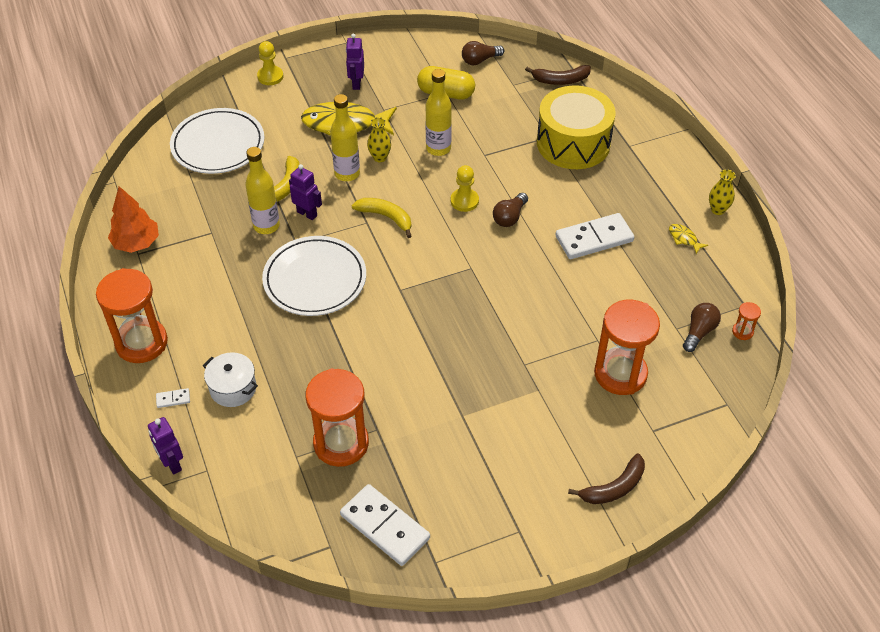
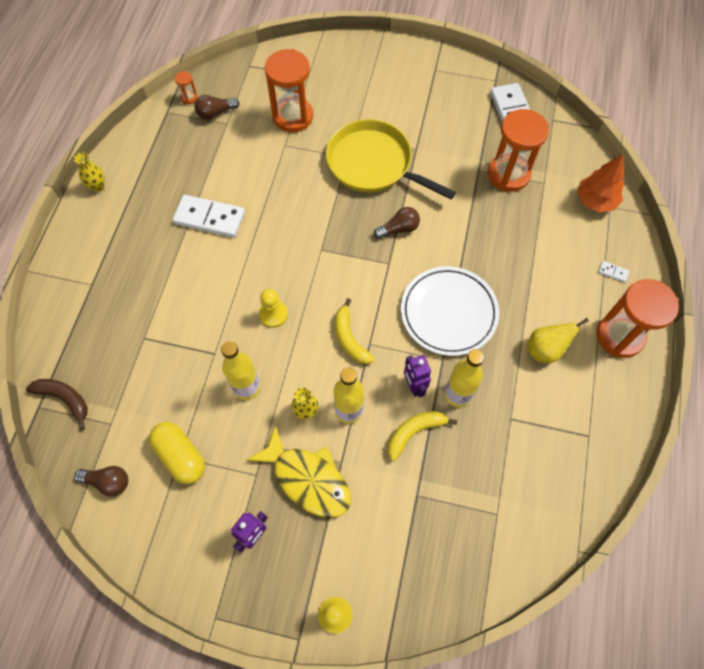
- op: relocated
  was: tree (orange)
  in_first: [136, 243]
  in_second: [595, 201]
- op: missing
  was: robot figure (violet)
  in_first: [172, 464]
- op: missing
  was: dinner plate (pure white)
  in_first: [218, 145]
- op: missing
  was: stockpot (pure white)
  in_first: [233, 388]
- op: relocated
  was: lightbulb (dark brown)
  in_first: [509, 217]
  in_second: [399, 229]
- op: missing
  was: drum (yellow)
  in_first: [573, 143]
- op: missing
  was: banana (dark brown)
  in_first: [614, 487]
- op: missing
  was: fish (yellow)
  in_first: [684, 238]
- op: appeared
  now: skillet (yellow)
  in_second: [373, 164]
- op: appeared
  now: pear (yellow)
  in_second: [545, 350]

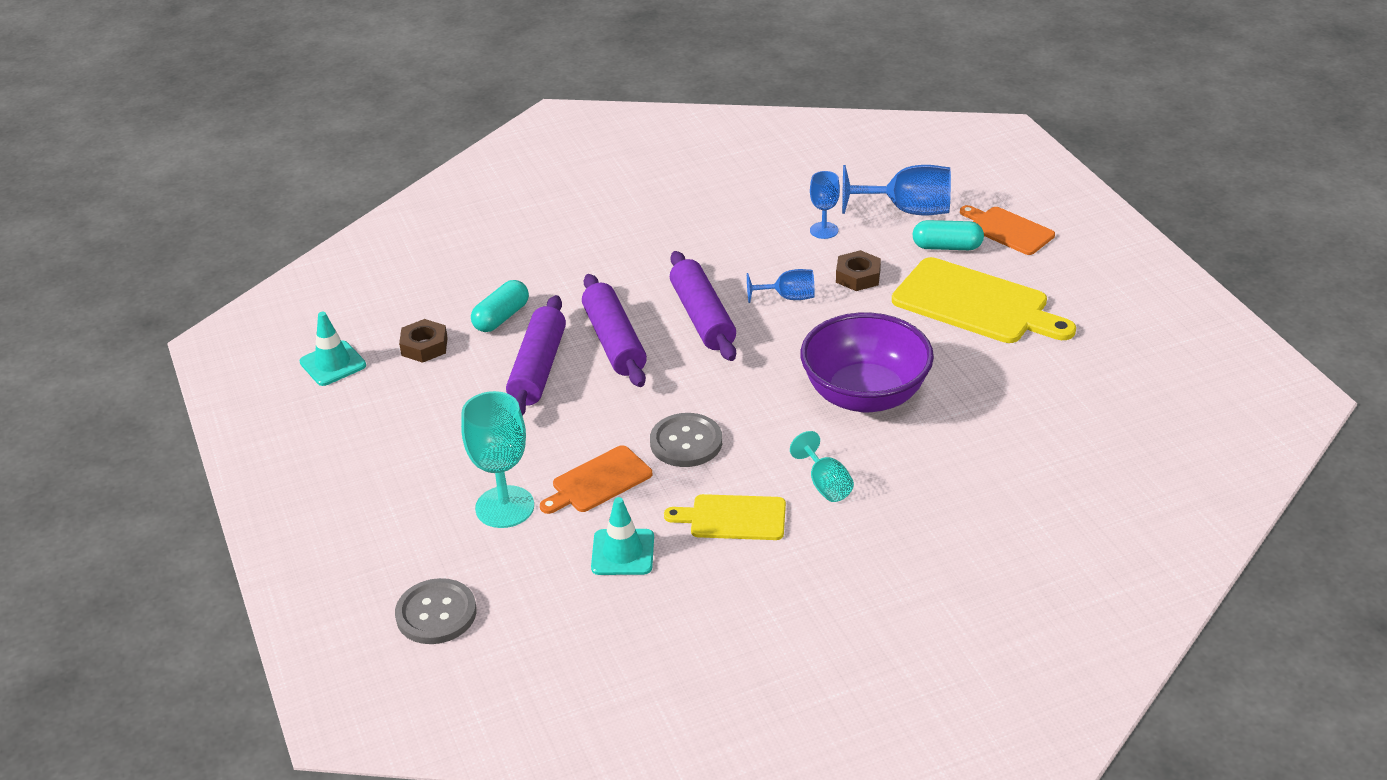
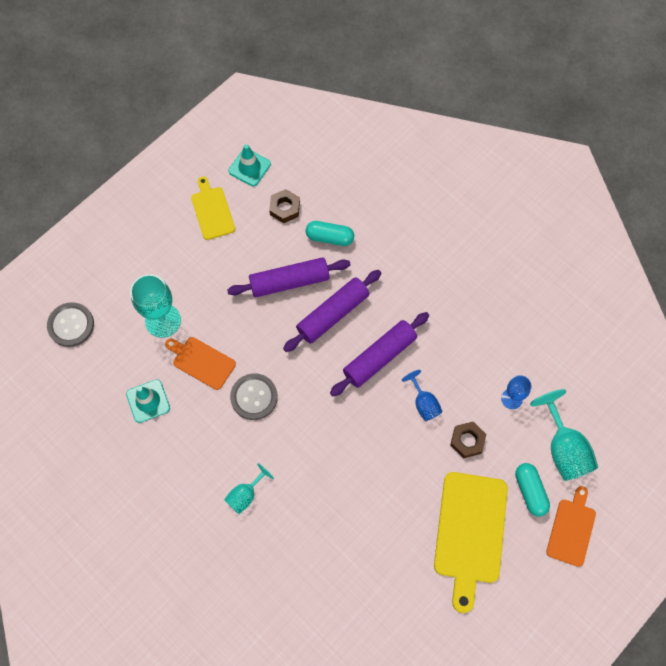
- op: relocated
  was: cutting board (yellow)
  in_first: [733, 518]
  in_second: [212, 211]
- op: missing
  was: bowl (violet)
  in_first: [865, 395]
- op: colour
  was: goblet (cobalt)
  now: goblet (aqua)
  in_first: [907, 210]
  in_second: [563, 448]

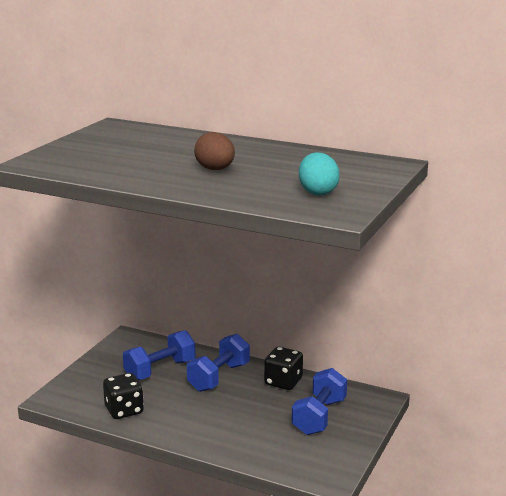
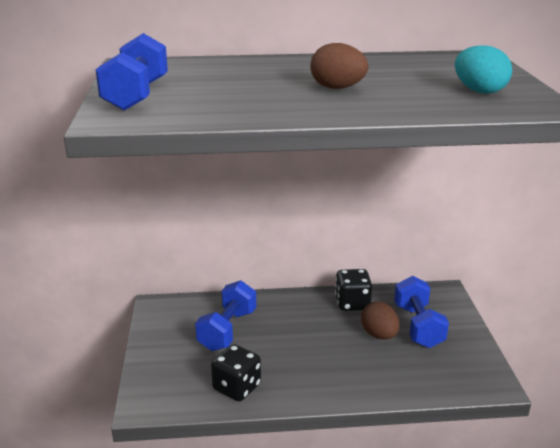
- op: relocated
  was: dumbbell (cobalt)
  in_first: [219, 377]
  in_second: [136, 95]
- op: appeared
  now: toy egg (dark brown)
  in_second: [379, 335]

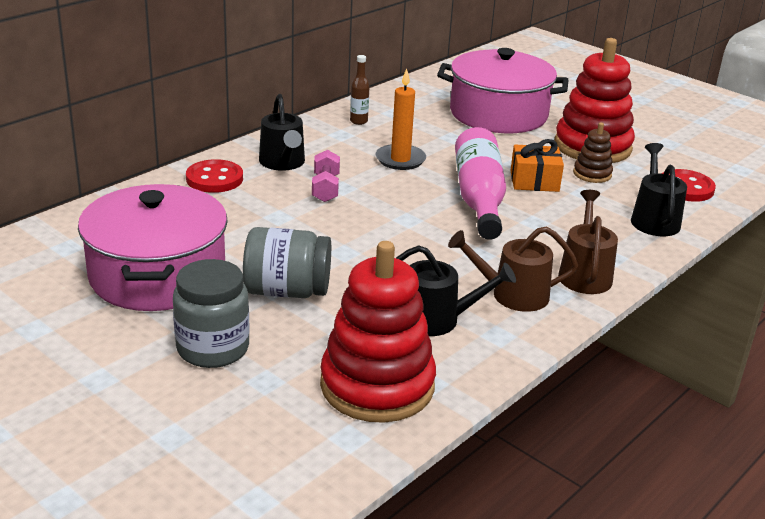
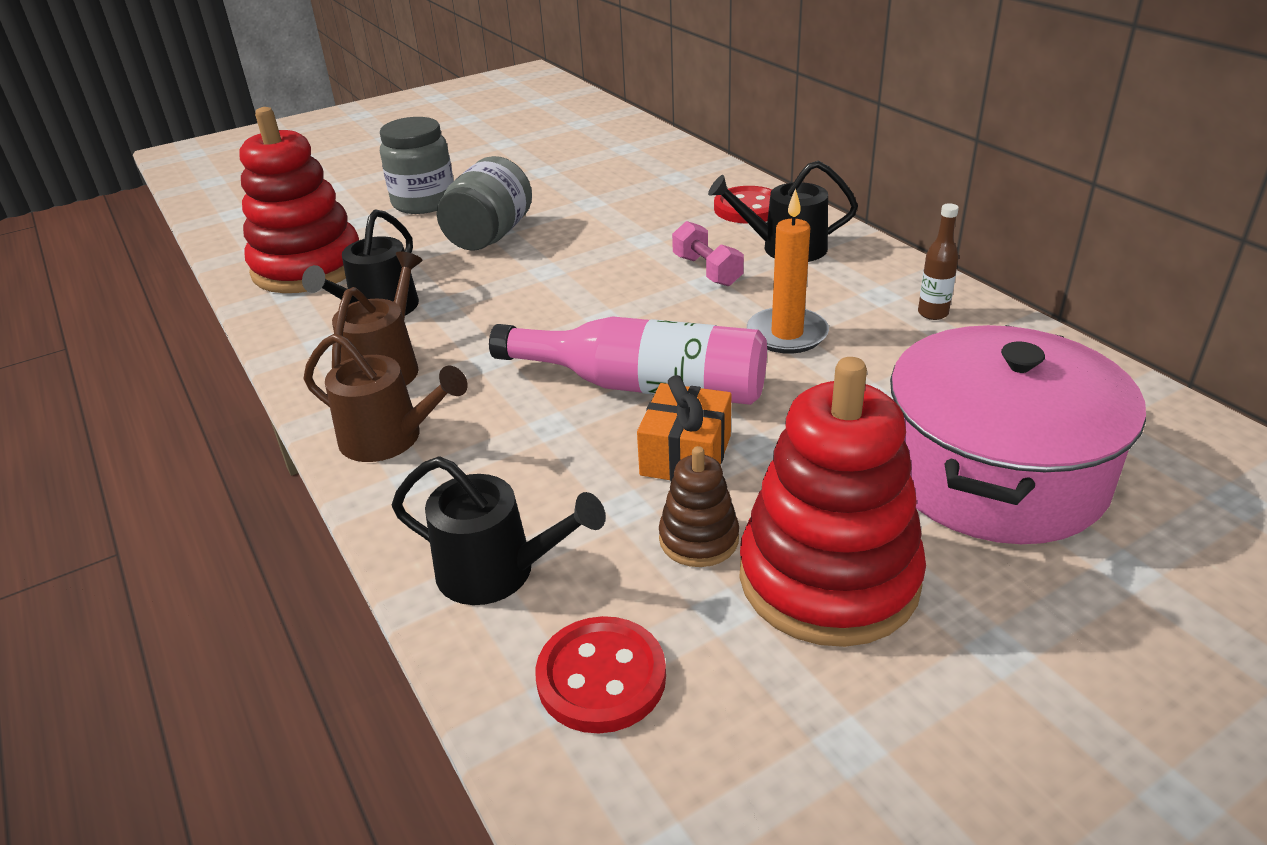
- op: missing
  was: stockpot (rose-pink)
  in_first: [157, 275]
- op: spun
  was: dumbbell (rose-pink)
  in_first: [325, 188]
  in_second: [707, 271]
  clockwise: 45

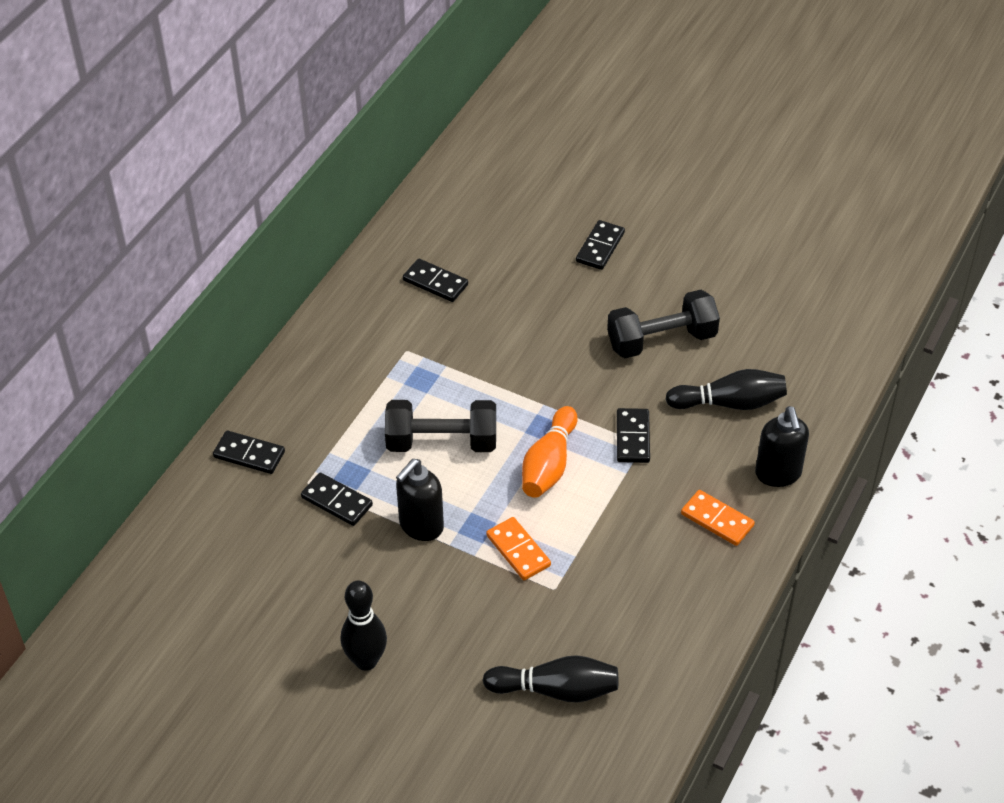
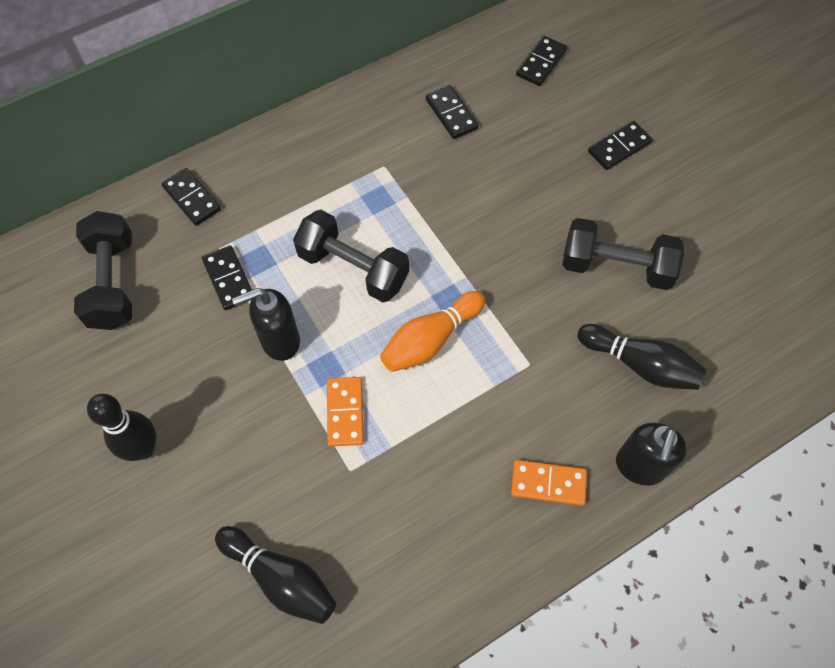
- op: relocated
  was: domino piece (black)
  in_first: [632, 438]
  in_second: [541, 63]
- op: spun
  was: domino piece (orange)
  in_first: [717, 520]
  in_second: [548, 483]
  clockwise: -60
- op: appeared
  now: dumbbell (black)
  in_second: [113, 283]

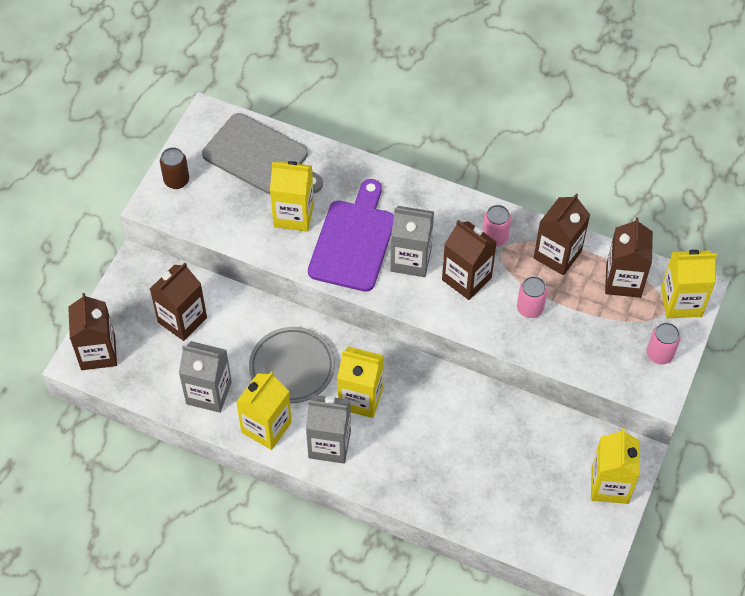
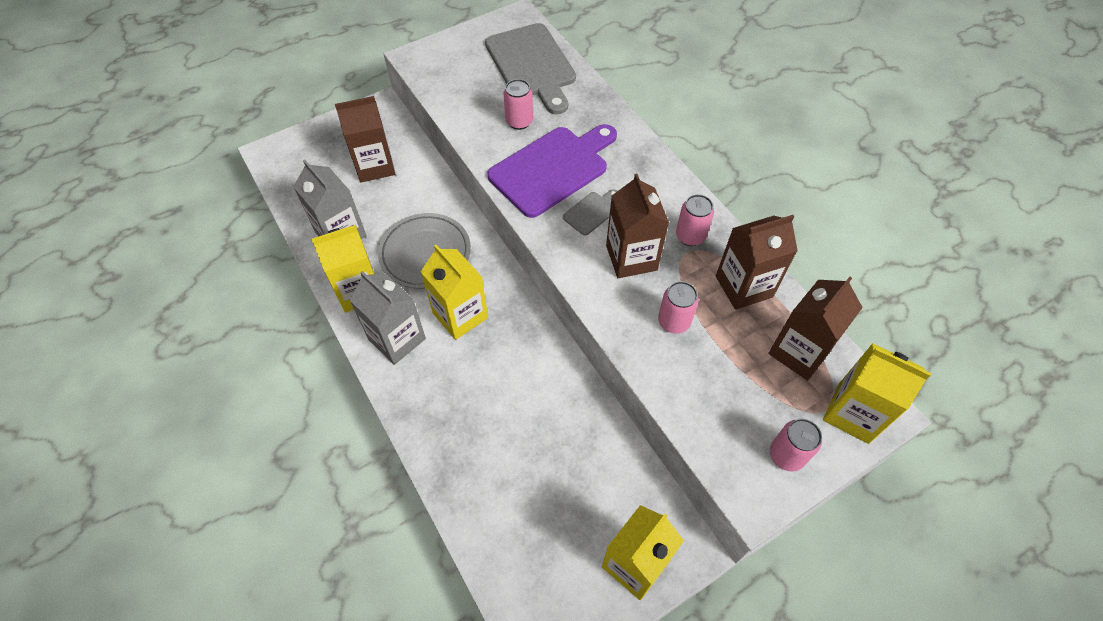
- op: missing
  was: juice carton (dark brown)
  in_first: [98, 352]
- op: missing
  was: soda can (dark brown)
  in_first: [176, 180]
- op: exchanged
  was: juice carton (yellow)
  now: soda can (rose-pink)
  in_first: [293, 215]
  in_second: [519, 121]
- op: exchanged
  was: juice carton (grey)
  now: cutting board (grey)
  in_first: [411, 260]
  in_second: [591, 212]

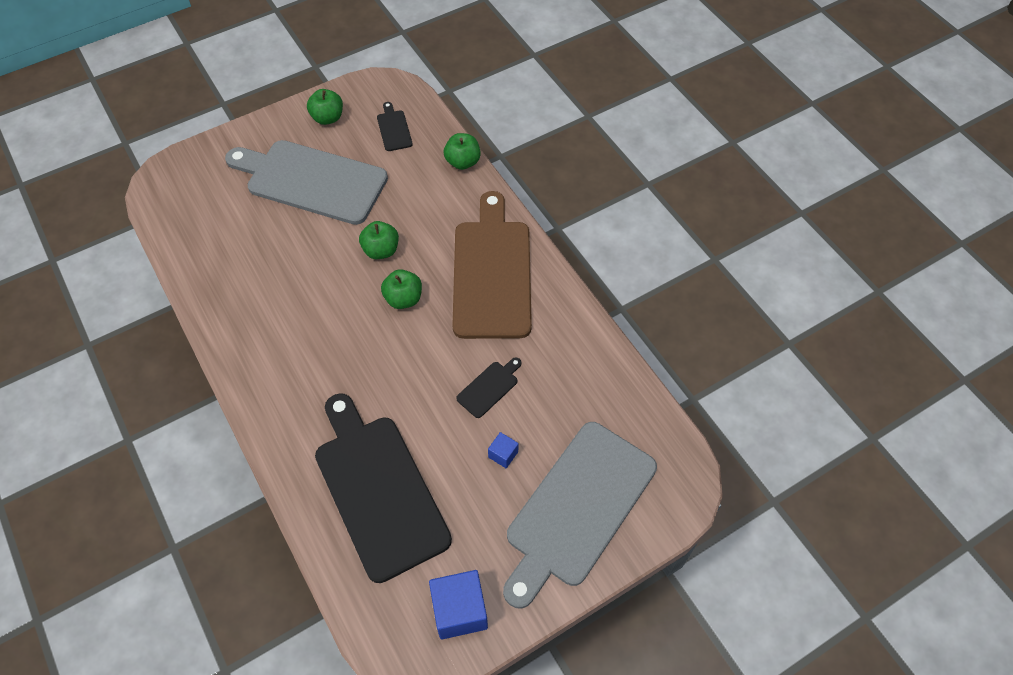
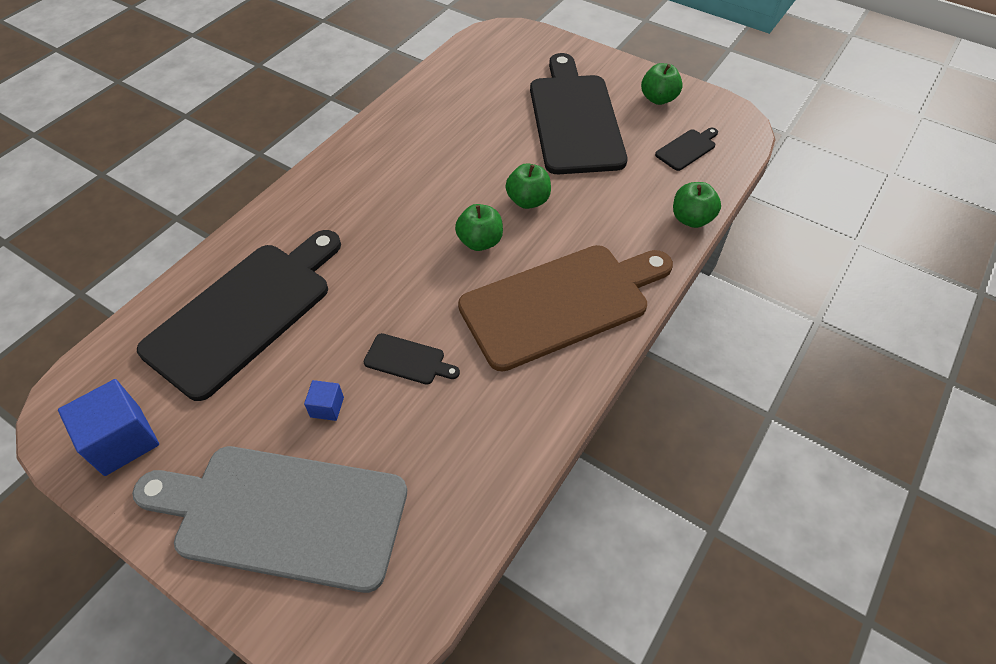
- op: colour
  was: cutting board (grey)
  now: cutting board (black)
  in_first: [311, 181]
  in_second: [574, 119]

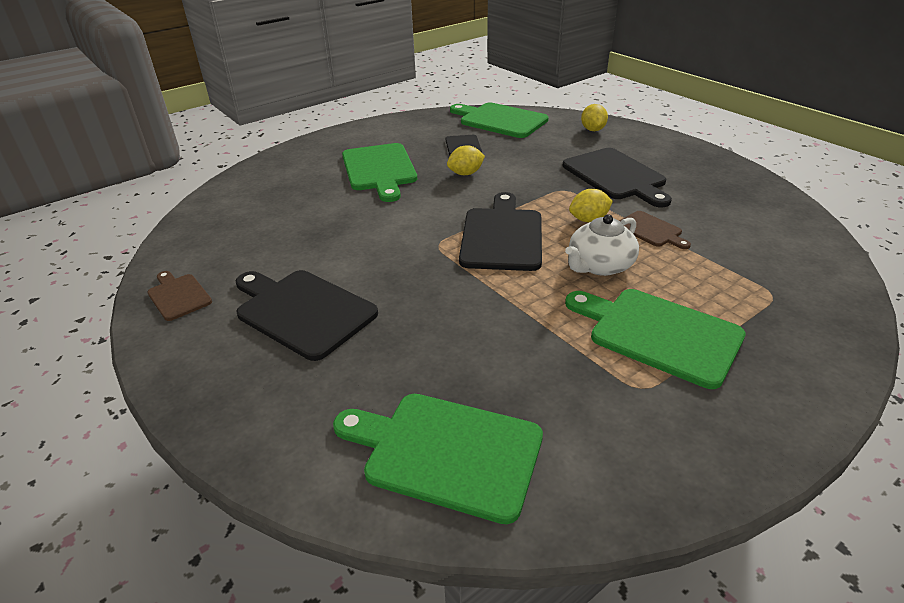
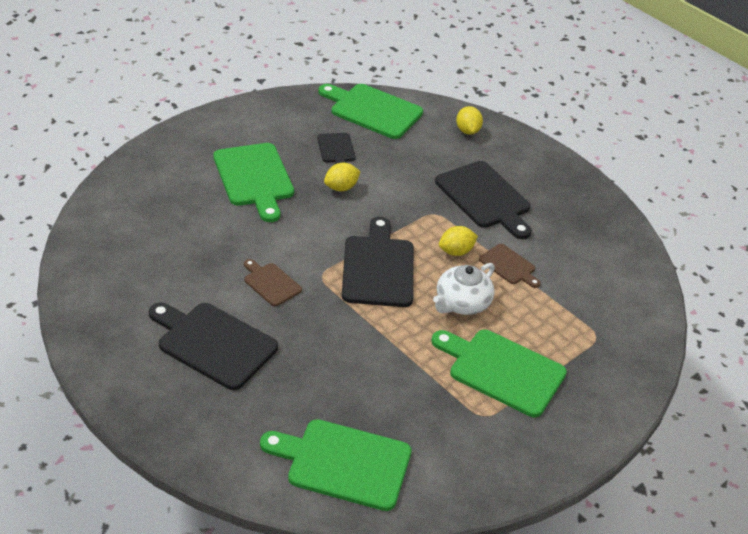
- op: relocated
  was: cutting board (dark brown)
  in_first: [178, 296]
  in_second: [270, 283]

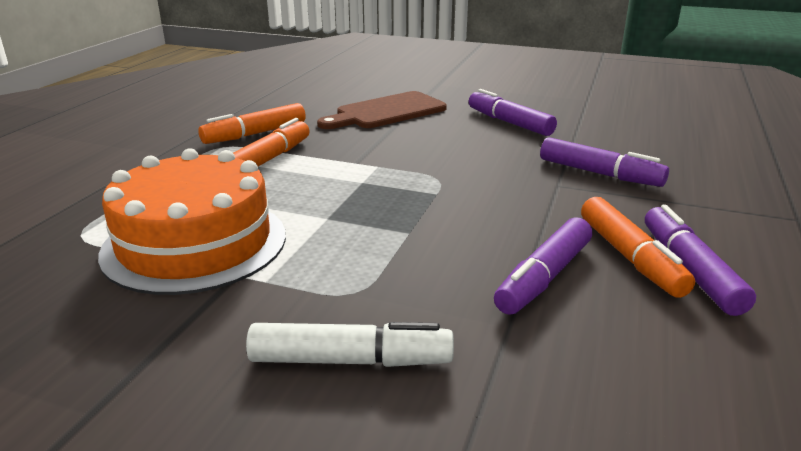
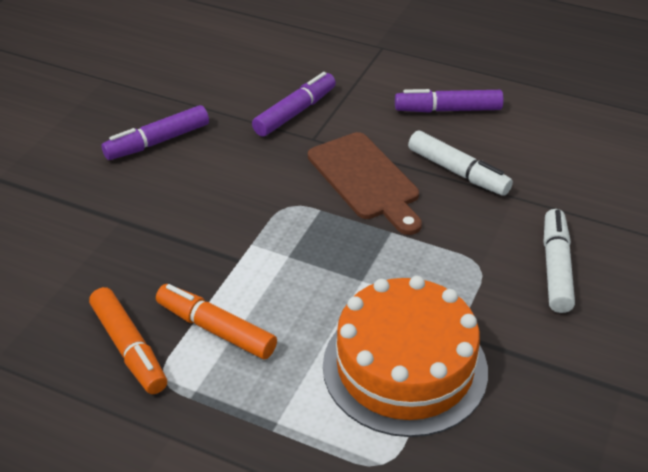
- op: relocated
  was: cutting board (dark brown)
  in_first: [387, 112]
  in_second: [365, 180]
- op: colour
  was: marker pen (violet)
  now: marker pen (pure white)
  in_first: [544, 277]
  in_second: [458, 172]
- op: missing
  was: marker pen (orange)
  in_first: [630, 257]

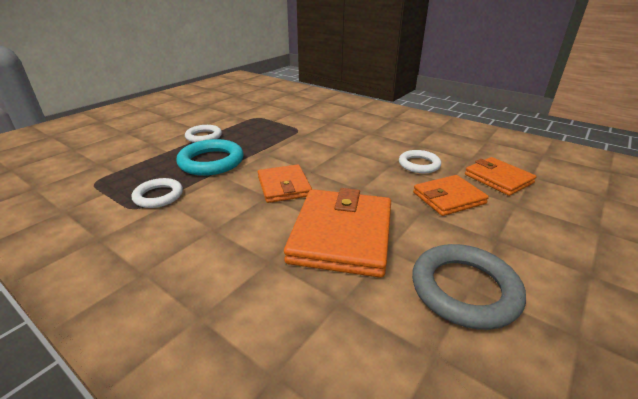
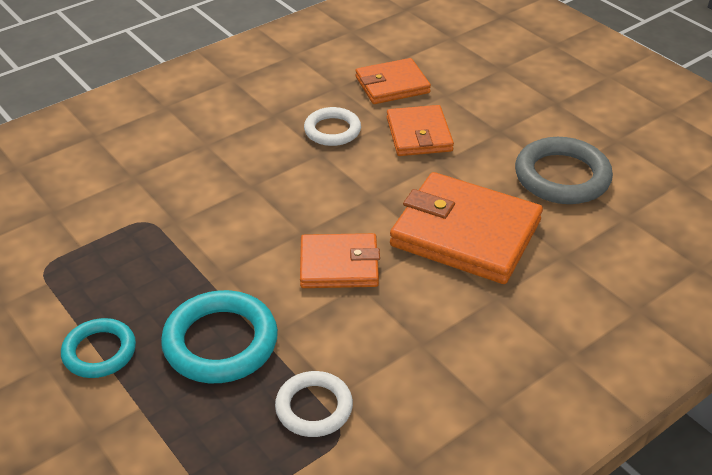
- op: colour
  was: torus (pure white)
  now: torus (aqua)
  in_first: [204, 136]
  in_second: [99, 352]

